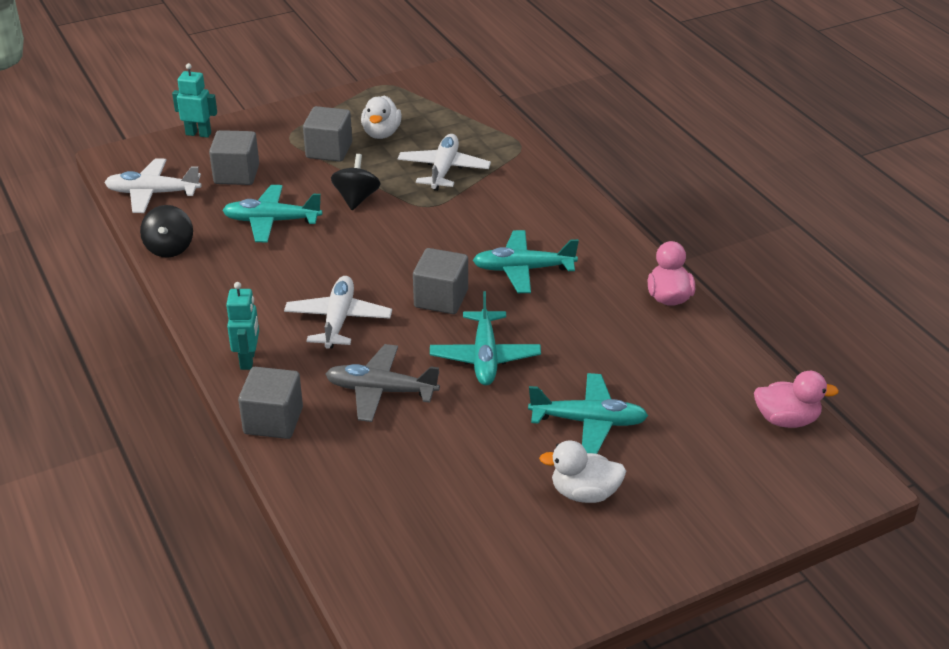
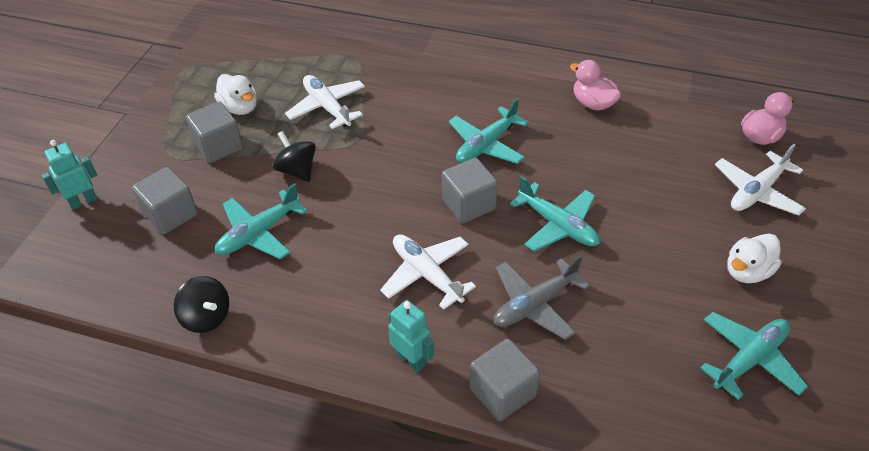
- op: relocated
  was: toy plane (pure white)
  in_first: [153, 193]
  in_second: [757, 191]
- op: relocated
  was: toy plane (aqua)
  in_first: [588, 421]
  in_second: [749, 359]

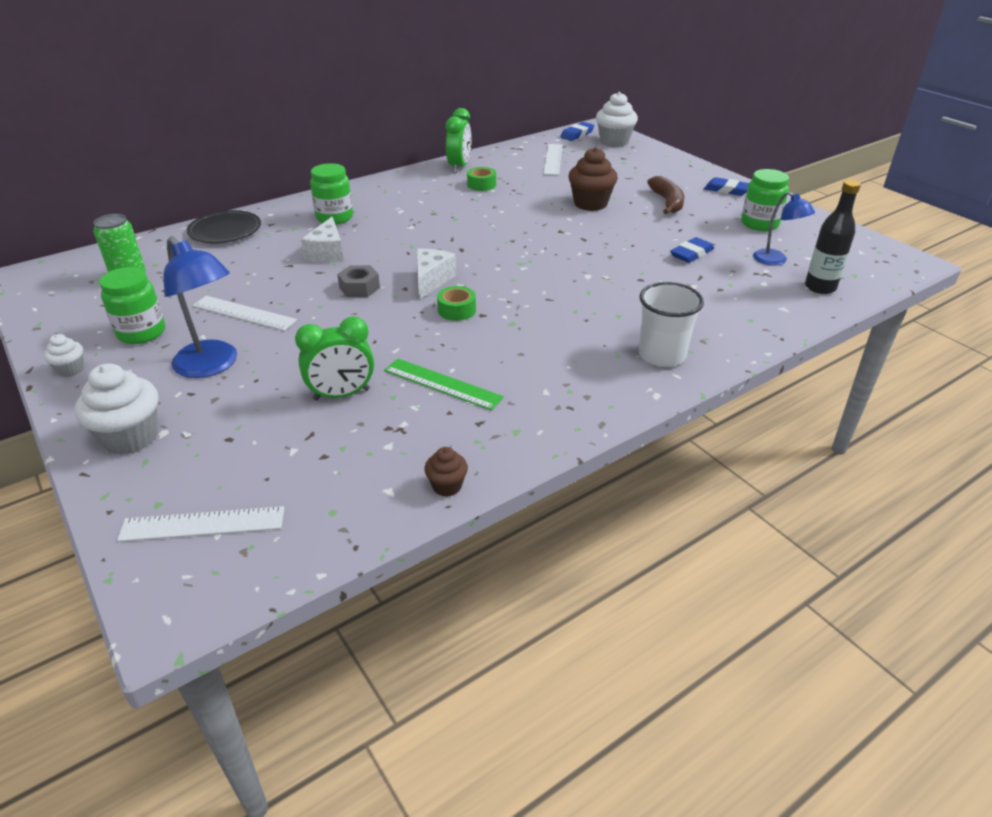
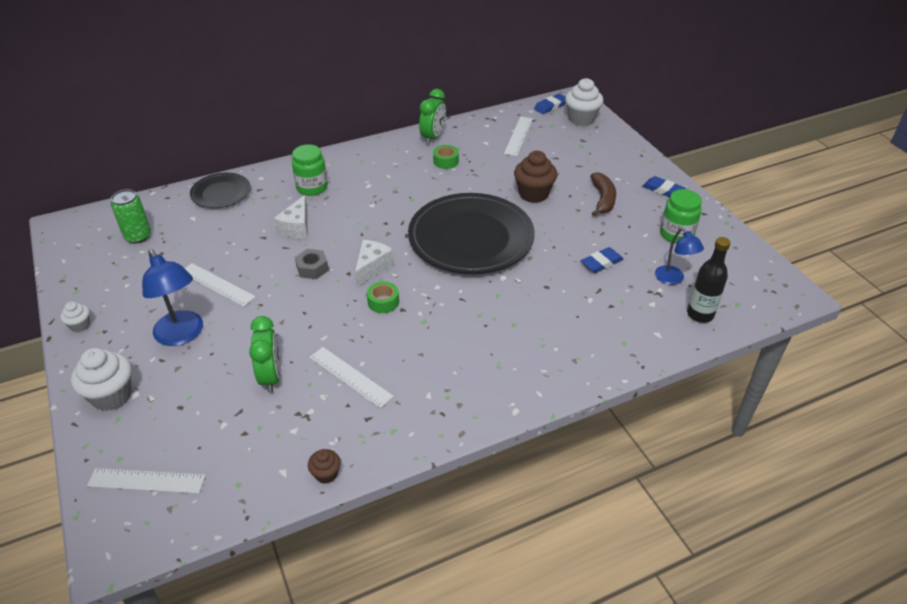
- op: missing
  was: preserve jar (emerald)
  in_first: [141, 333]
- op: spun
  was: alarm clock (emerald)
  in_first: [341, 395]
  in_second: [271, 377]
  clockwise: -90
- op: colour
  was: measuring stick (emerald)
  now: measuring stick (pure white)
  in_first: [442, 384]
  in_second: [350, 376]
- op: missing
  was: cup (pure white)
  in_first: [662, 355]
- op: appeared
  now: dinner plate (black)
  in_second: [471, 238]

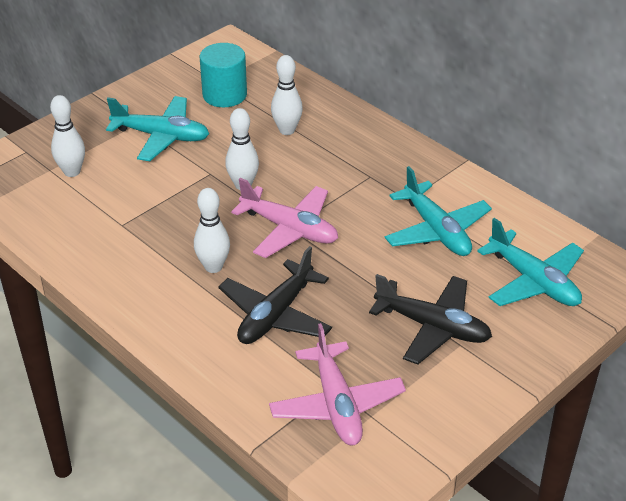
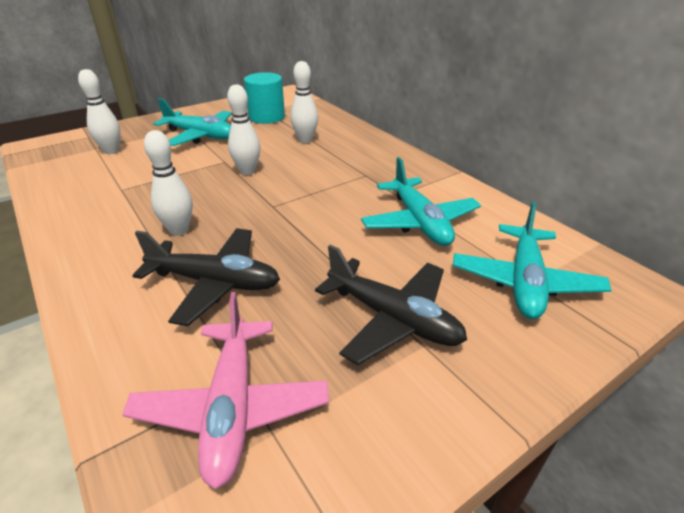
- op: spun
  was: toy plane (black)
  in_first: [275, 315]
  in_second: [215, 282]
  clockwise: -120
- op: missing
  was: toy plane (rose-pink)
  in_first: [289, 229]
- op: spun
  was: toy plane (aqua)
  in_first: [533, 281]
  in_second: [524, 282]
  clockwise: 45

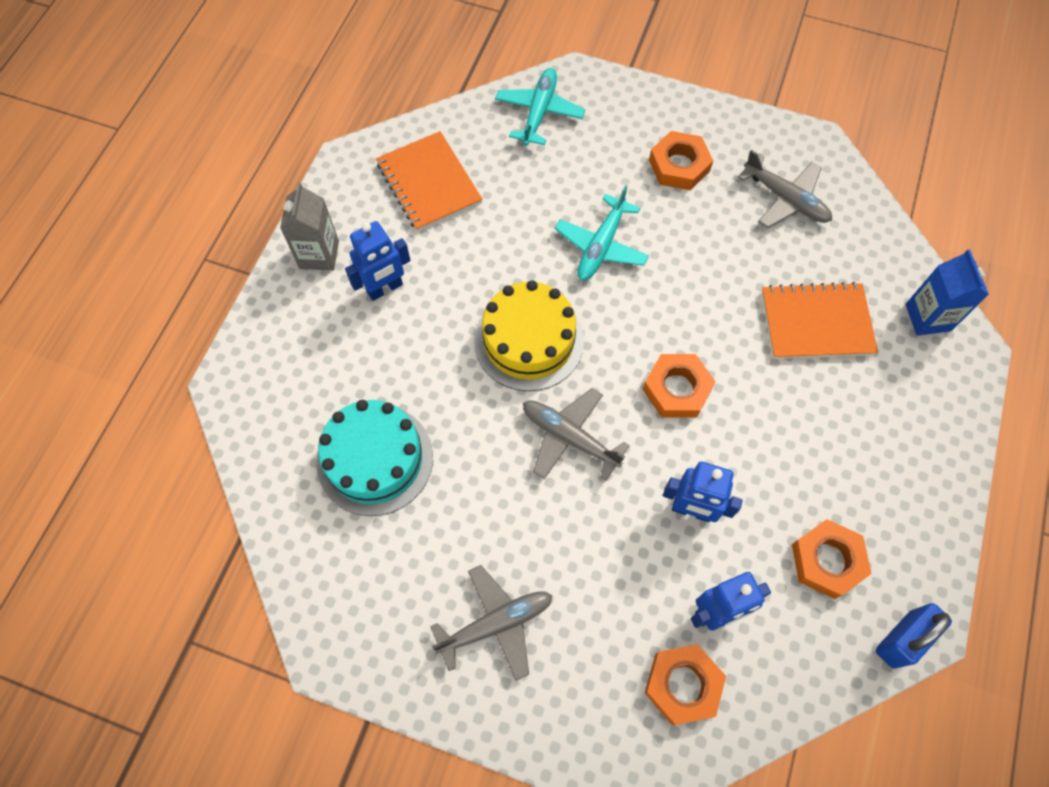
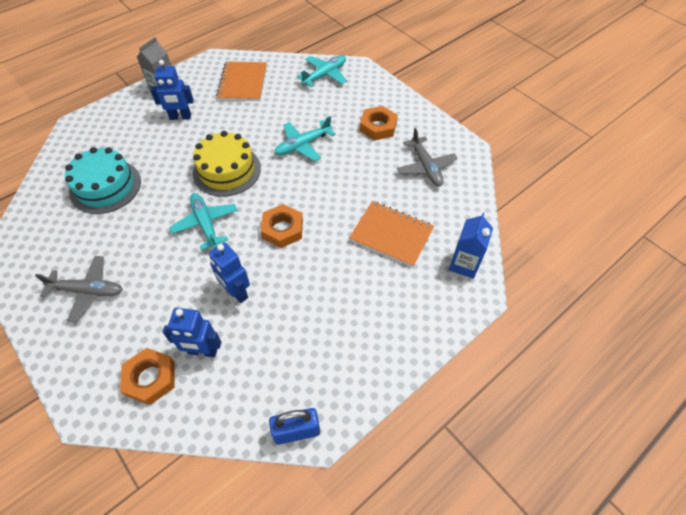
- op: colour
  was: toy plane (grey)
  now: toy plane (aqua)
  in_first: [569, 437]
  in_second: [206, 224]
- op: missing
  was: nut (orange)
  in_first: [827, 560]

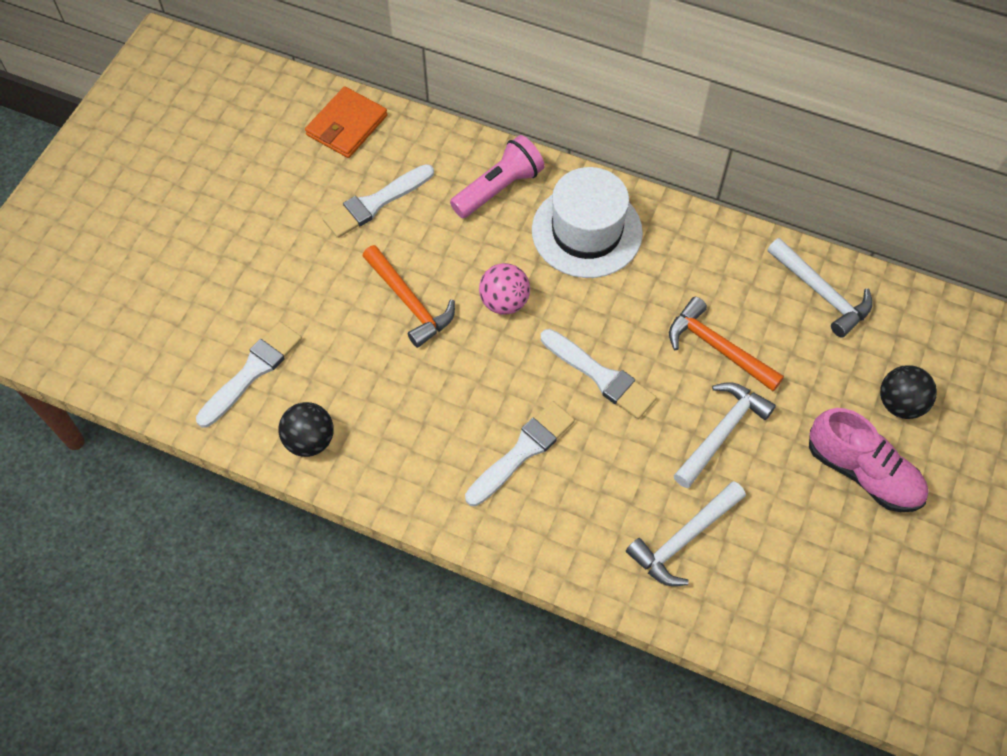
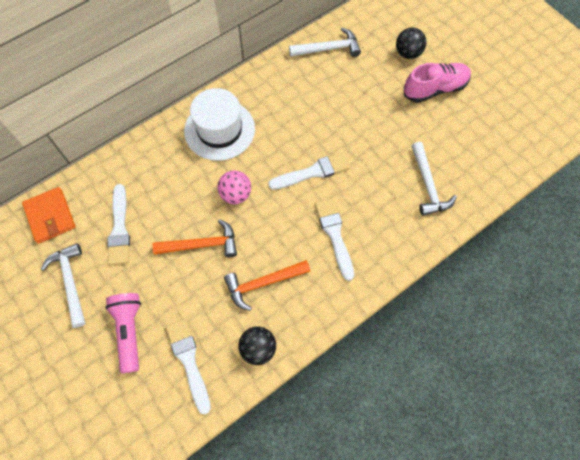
- op: relocated
  was: torch (rose-pink)
  in_first: [499, 188]
  in_second: [129, 331]
- op: relocated
  was: hammer (orange)
  in_first: [718, 348]
  in_second: [263, 283]
- op: relocated
  was: hammer (pure white)
  in_first: [722, 432]
  in_second: [70, 282]

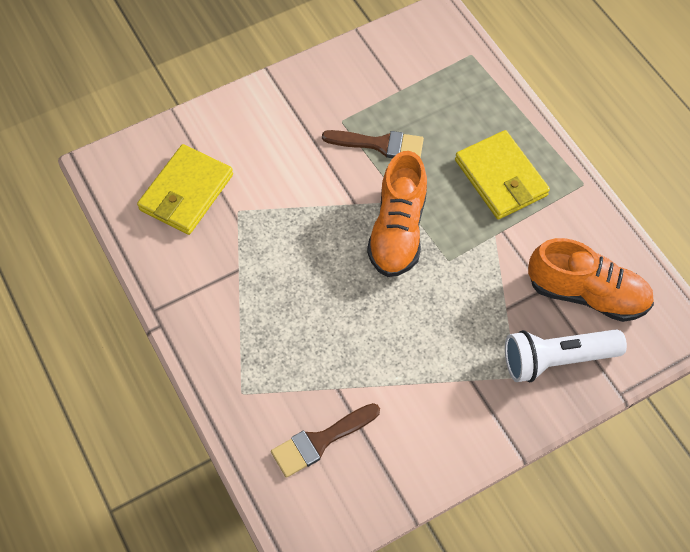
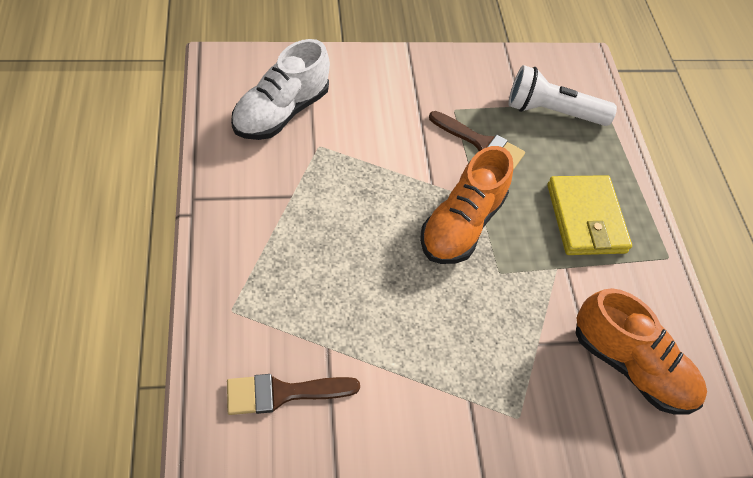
- op: exchanged
  was: billfold (yellow)
  now: sneaker (pure white)
  in_first: [186, 192]
  in_second: [281, 112]
- op: relocated
  was: torch (pure white)
  in_first: [556, 360]
  in_second: [552, 112]

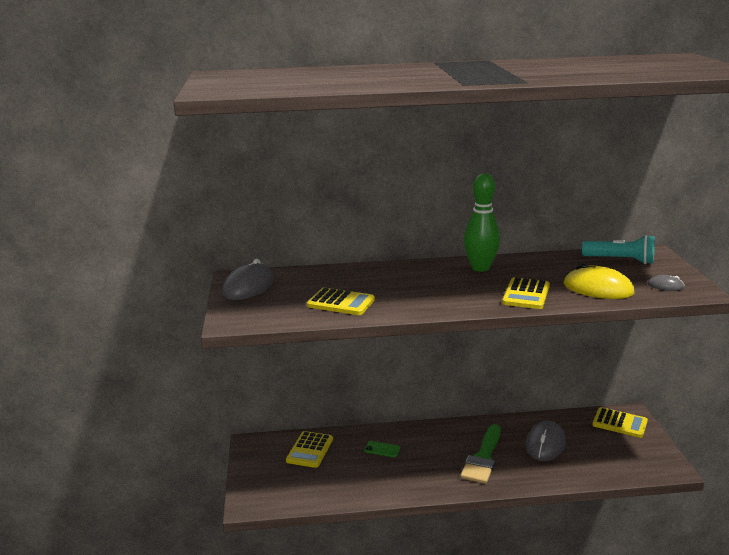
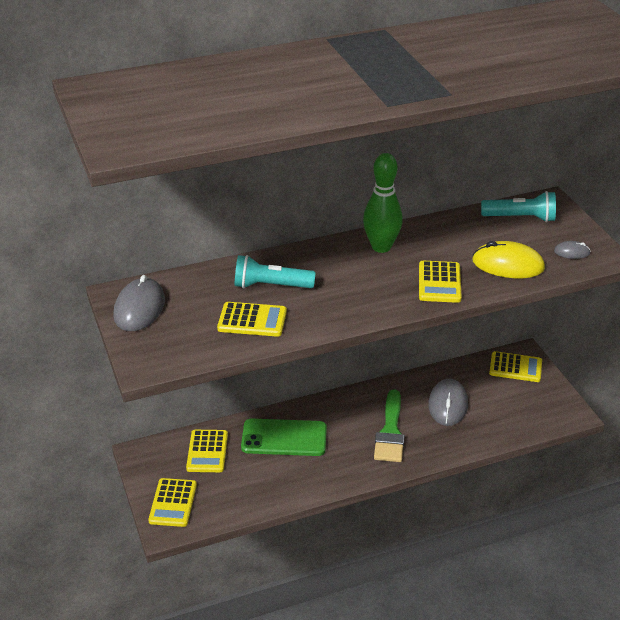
- op: size
  was: mobile phone (emerald)
  in_first: [382, 449]
  in_second: [284, 438]
  ratio: 2.31
- op: appeared
  now: adding machine (yellow)
  in_second: [173, 503]
- op: appeared
  now: torch (aqua)
  in_second: [271, 285]

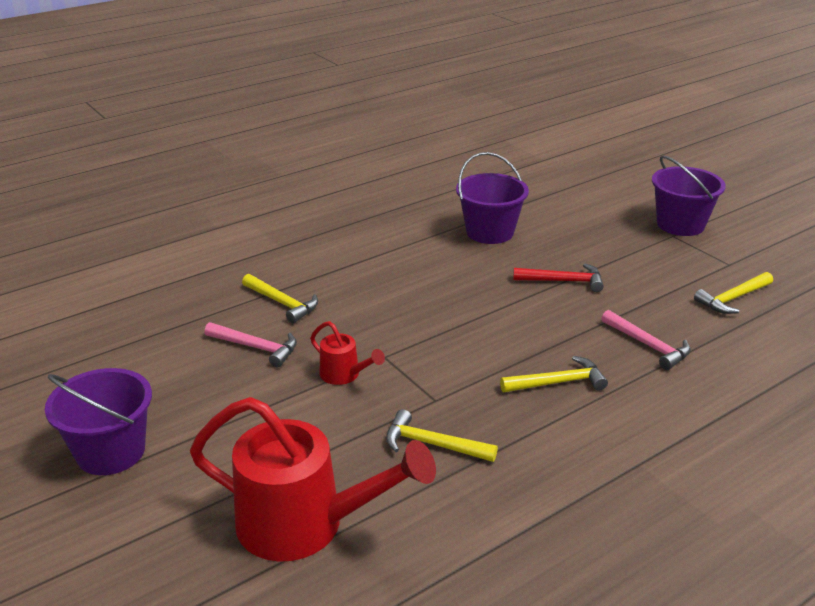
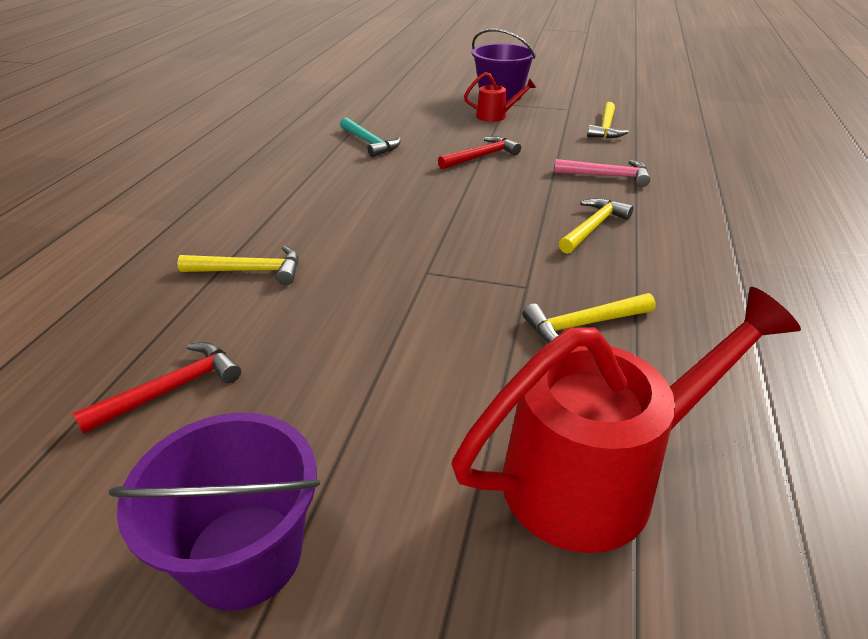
- op: missing
  was: hammer (rose-pink)
  in_first: [256, 347]
- op: relocated
  was: watering can (crimson)
  in_first: [344, 375]
  in_second: [496, 116]
- op: exchanged
  was: sand bucket (violet)
  now: hammer (aqua)
  in_first: [490, 232]
  in_second: [370, 143]
- op: appeared
  now: hammer (crimson)
  in_second: [171, 389]

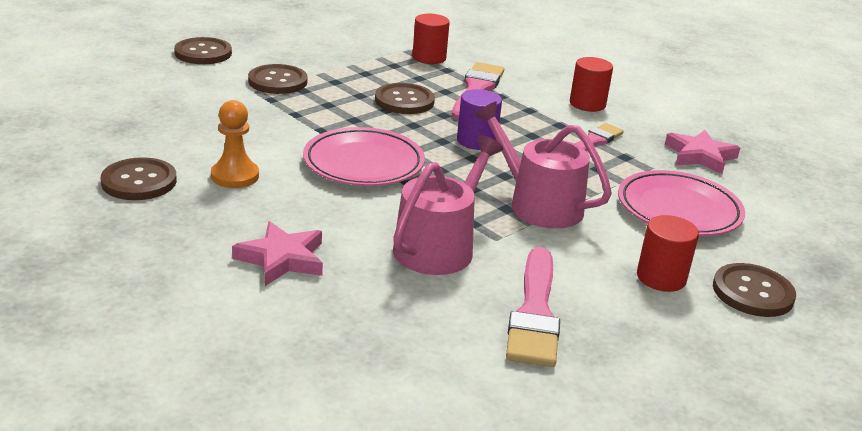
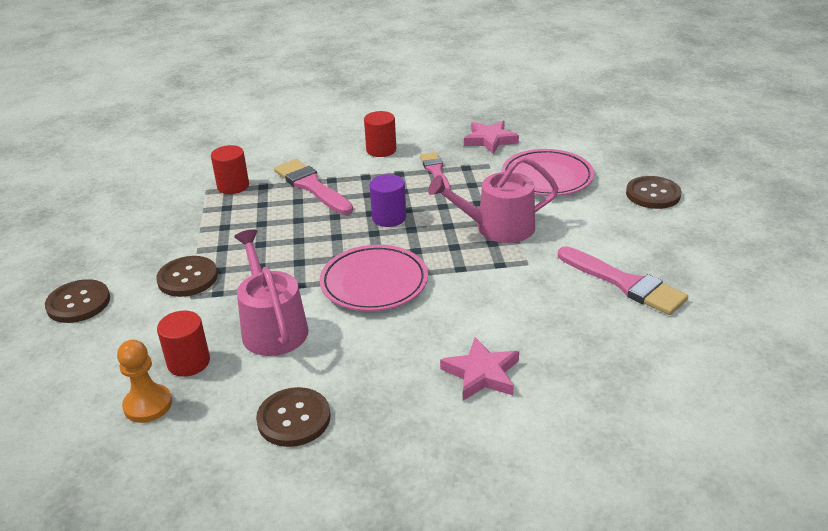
- op: relocated
  was: chess pawn (orange)
  in_first: [235, 176]
  in_second: [148, 405]
- op: missing
  was: sewing button (dark brown)
  in_first: [404, 101]
- op: relocated
  was: watering can (rose-pink)
  in_first: [439, 246]
  in_second: [272, 327]
- op: relocated
  was: cylinder shape (crimson)
  in_first: [661, 278]
  in_second: [188, 362]

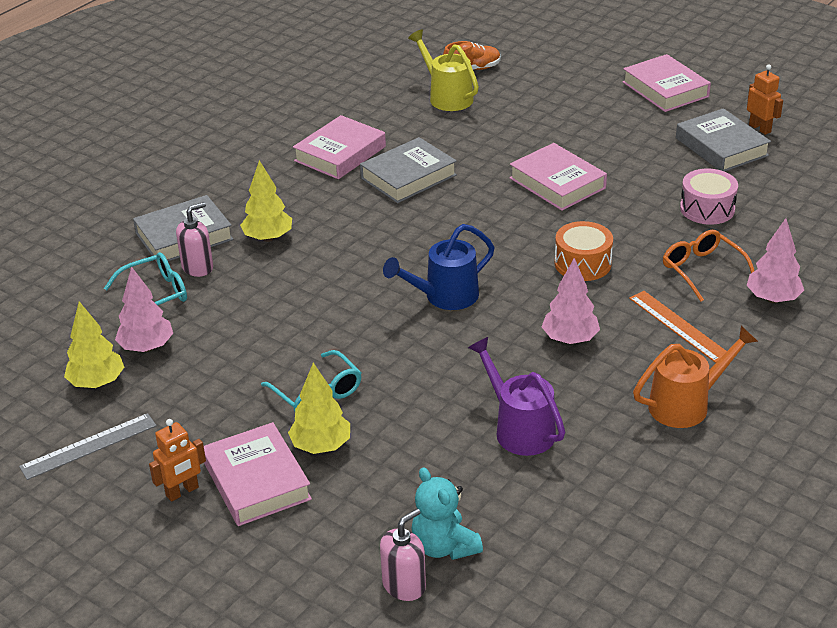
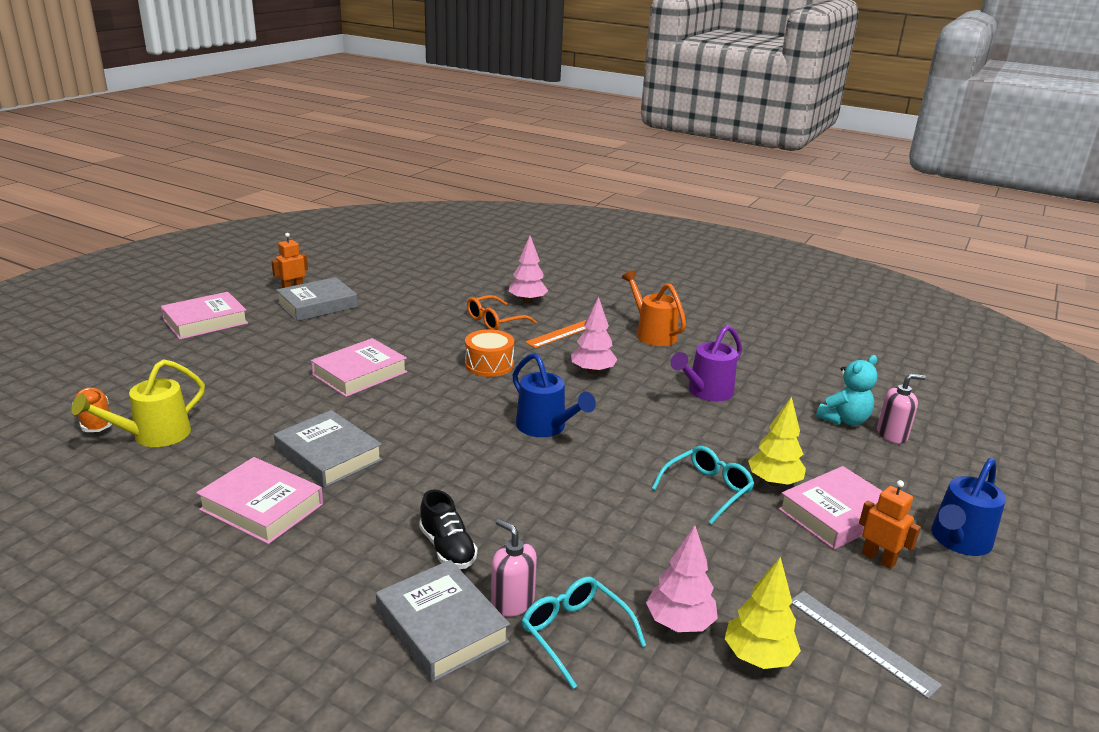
- op: exchanged
  was: tree (yellow)
  now: sneaker (black)
  in_first: [268, 238]
  in_second: [447, 548]
- op: spun
  was: soap dispenser (rose-pink)
  in_first: [404, 585]
  in_second: [892, 435]
  clockwise: 135
- op: missing
  was: drum (rose-pink)
  in_first: [707, 209]
- op: appeared
  now: watering can (cobalt)
  in_second: [957, 541]

